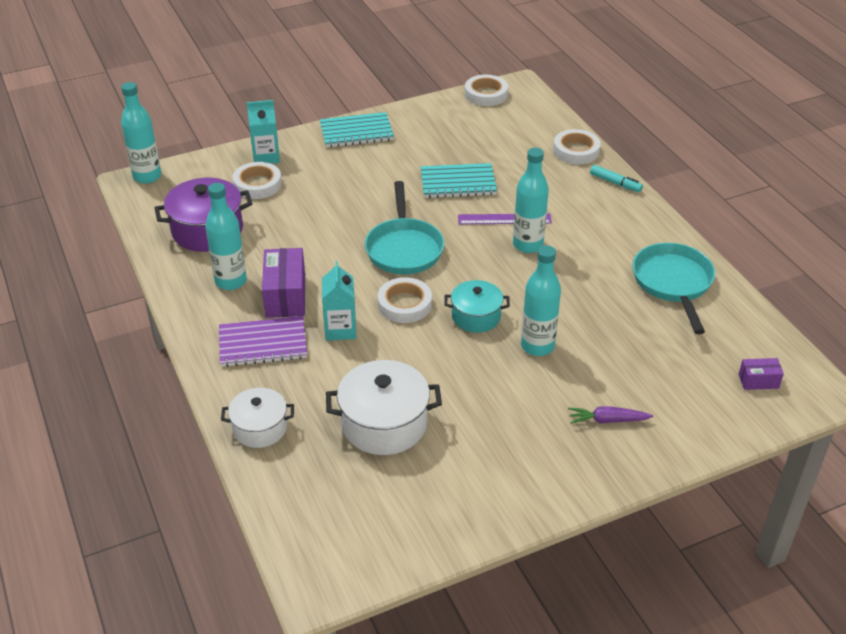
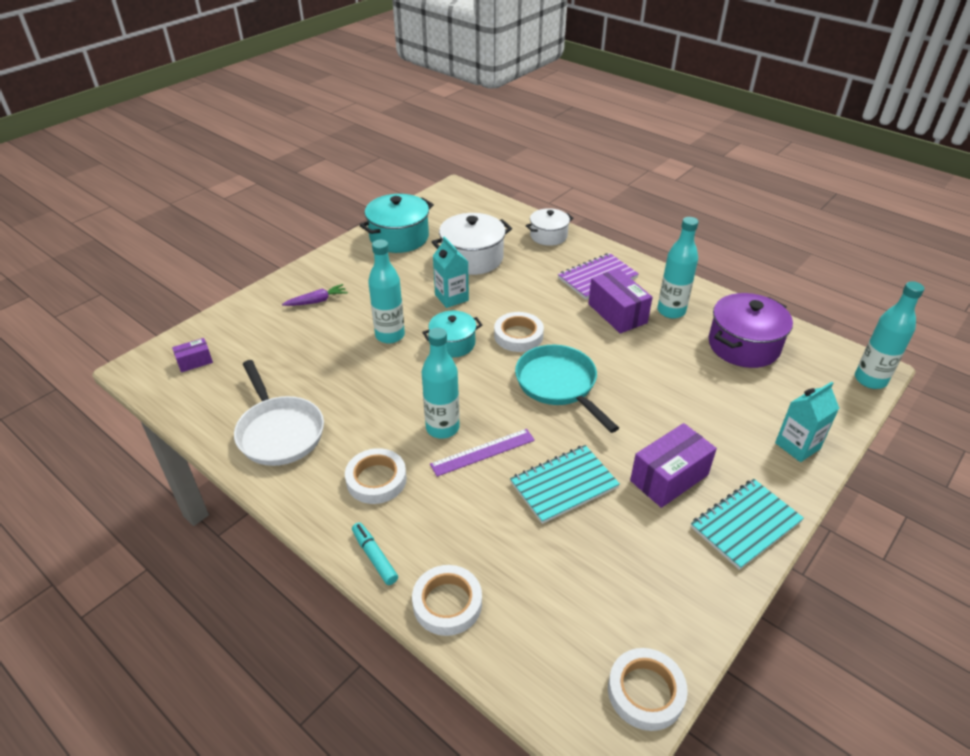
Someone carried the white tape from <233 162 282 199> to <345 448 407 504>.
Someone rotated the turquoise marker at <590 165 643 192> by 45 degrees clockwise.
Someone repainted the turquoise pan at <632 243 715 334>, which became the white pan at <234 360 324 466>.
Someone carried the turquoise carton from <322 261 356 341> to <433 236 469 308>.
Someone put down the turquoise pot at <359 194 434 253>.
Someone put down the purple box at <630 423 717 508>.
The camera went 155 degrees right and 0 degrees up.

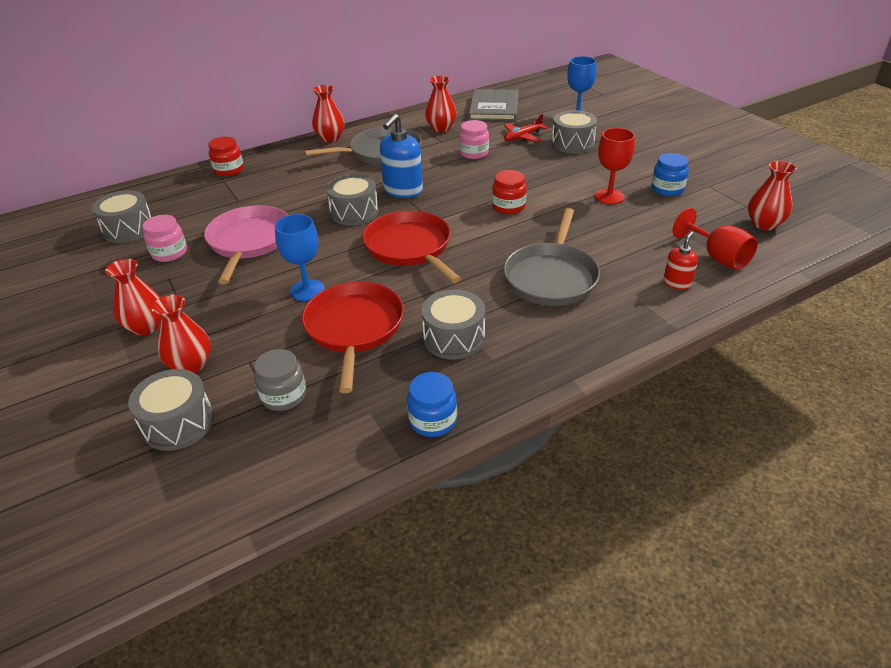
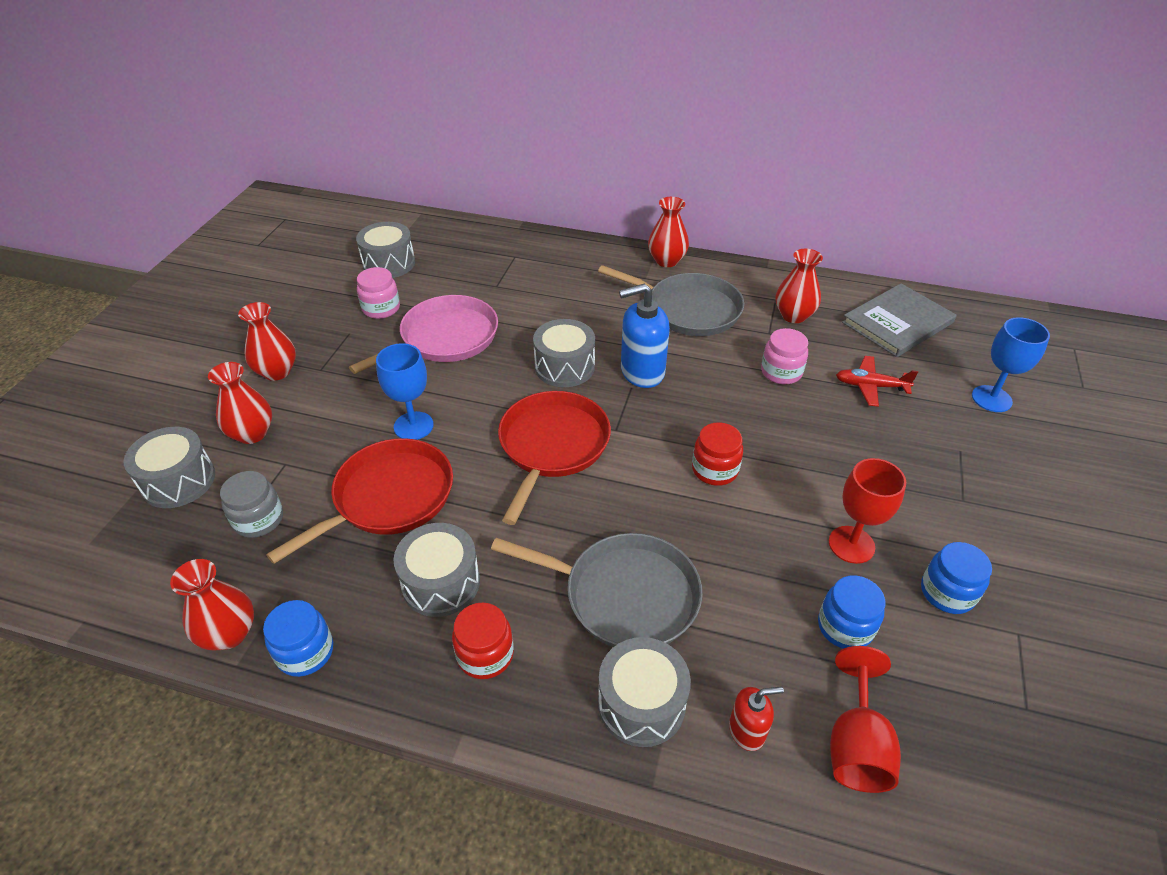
Someone carried the grey drum from <552 110 597 154> to <598 637 691 747>.
Someone carried the red jar from <208 137 244 176> to <452 603 514 679>.
Someone carried the red vase from <748 161 797 230> to <170 559 254 650>.
Someone rotated the grey pan at <504 208 600 306> by 135 degrees counterclockwise.
Someone put down the blue jar at <818 576 885 649>.
The camera went 45 degrees right and 5 degrees up.

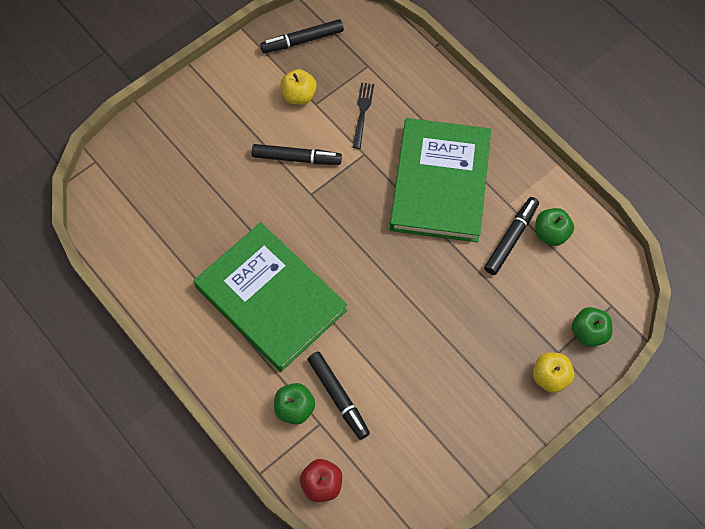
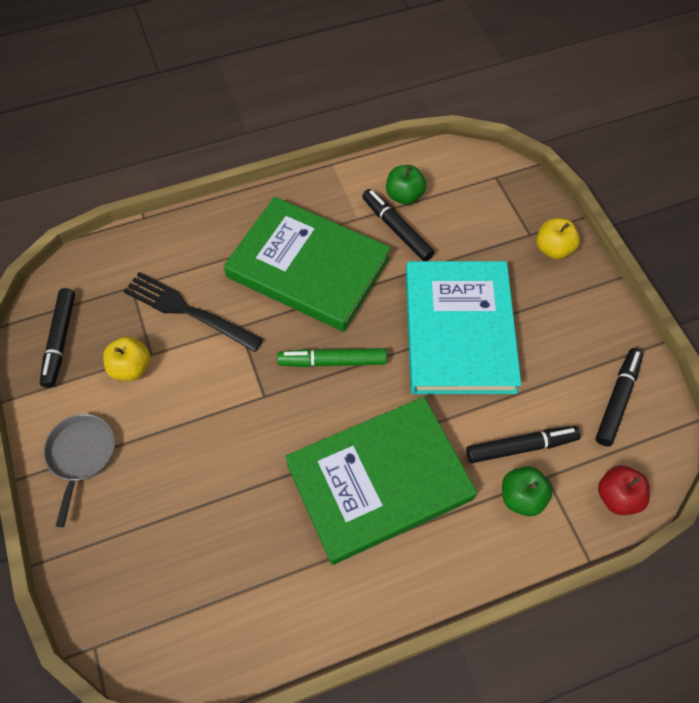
Someone scaled the black fork at <352 83 374 149> by 1.70.
Someone carried the black marker from <252 144 342 165> to <596 348 643 447>.
Someone took away the green apple at <572 307 613 347>.
Someone put down the turquoise book at <406 261 521 394>.
Someone put down the green marker at <277 348 387 367>.
Someone put down the grey pan at <43 414 115 527>.
The camera went 70 degrees left and 5 degrees down.

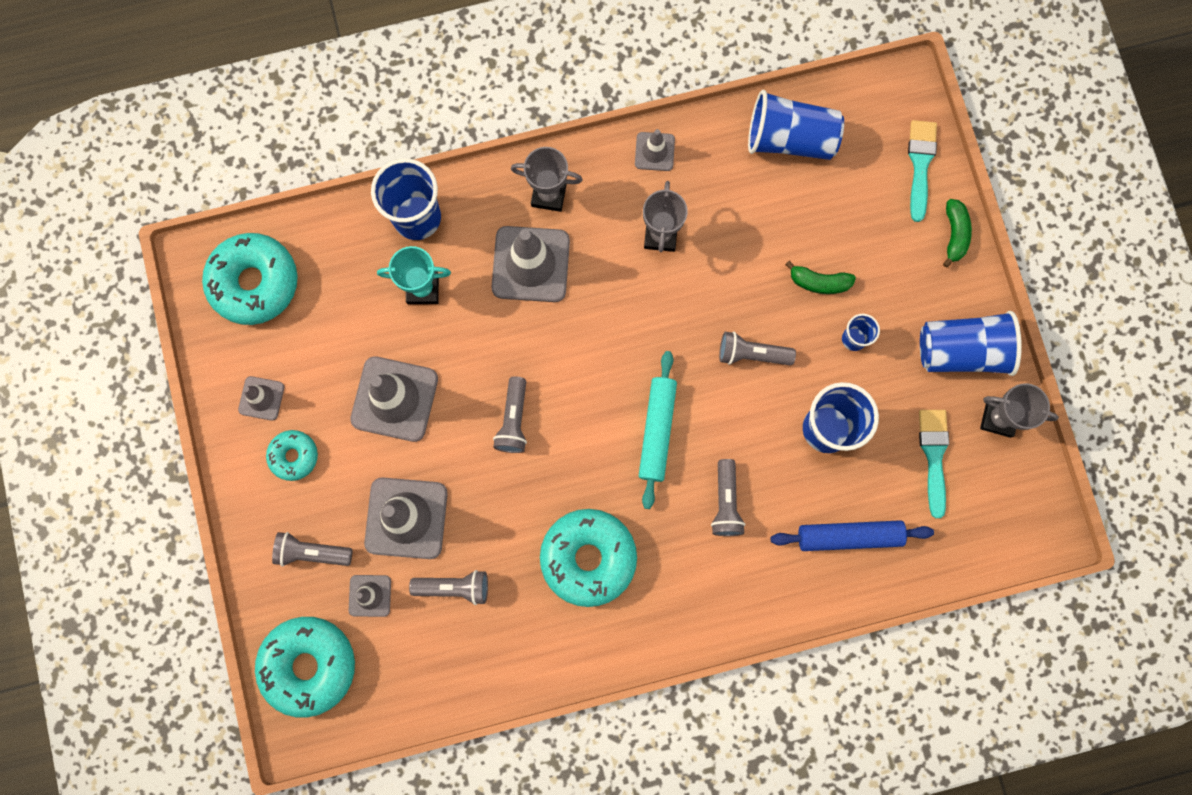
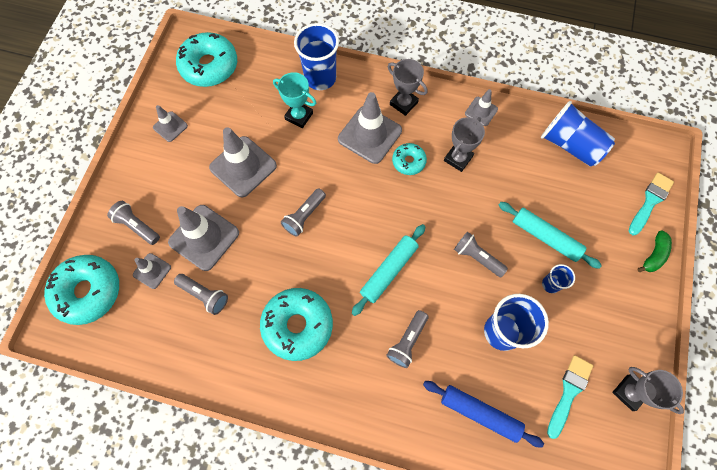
Someone swapped the green banana at <785 260 856 294> for the turquoise rolling pin at <499 202 602 269>.
Someone took away the blue cup at <920 311 1022 376>.
Someone carried the turquoise donut from <266 430 318 481> to <392 143 427 175>.
The camera went 30 degrees right and 10 degrees down.

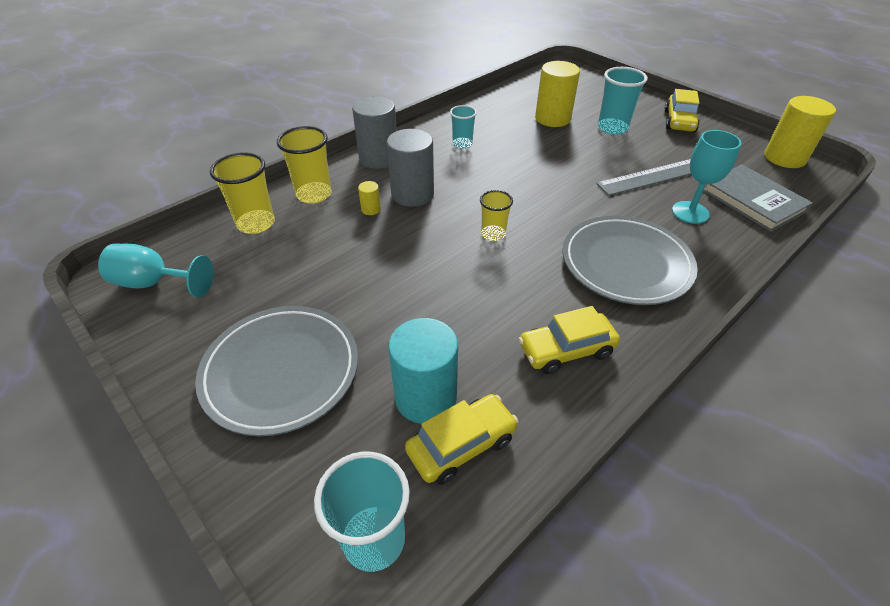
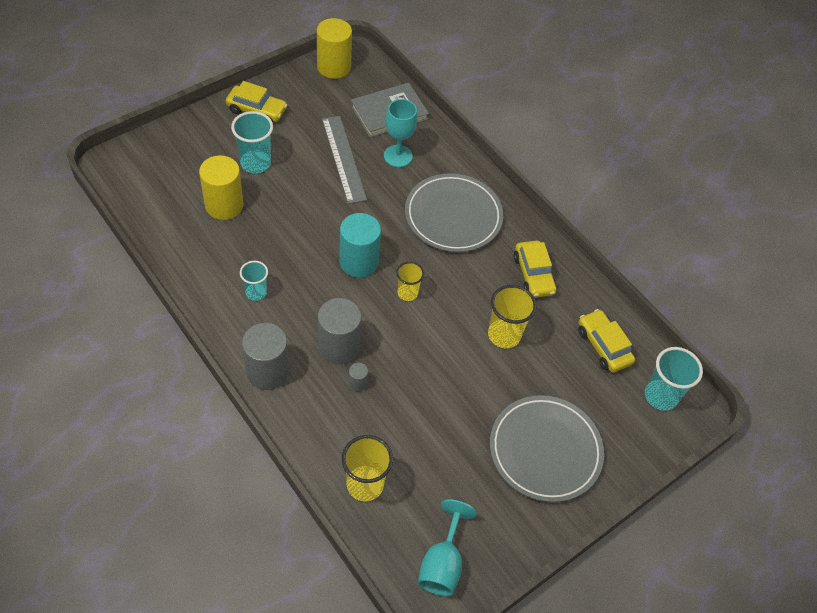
Someone carried the yellow cup from <277 126 332 204> to <488 285 537 348>.
Someone repainted the yellow cylinder at <358 181 381 215>, which became the grey cylinder at <348 363 368 392>.
Someone carried the turquoise cylinder from <388 318 458 424> to <339 213 381 278>.
The camera went 90 degrees left and 10 degrees up.

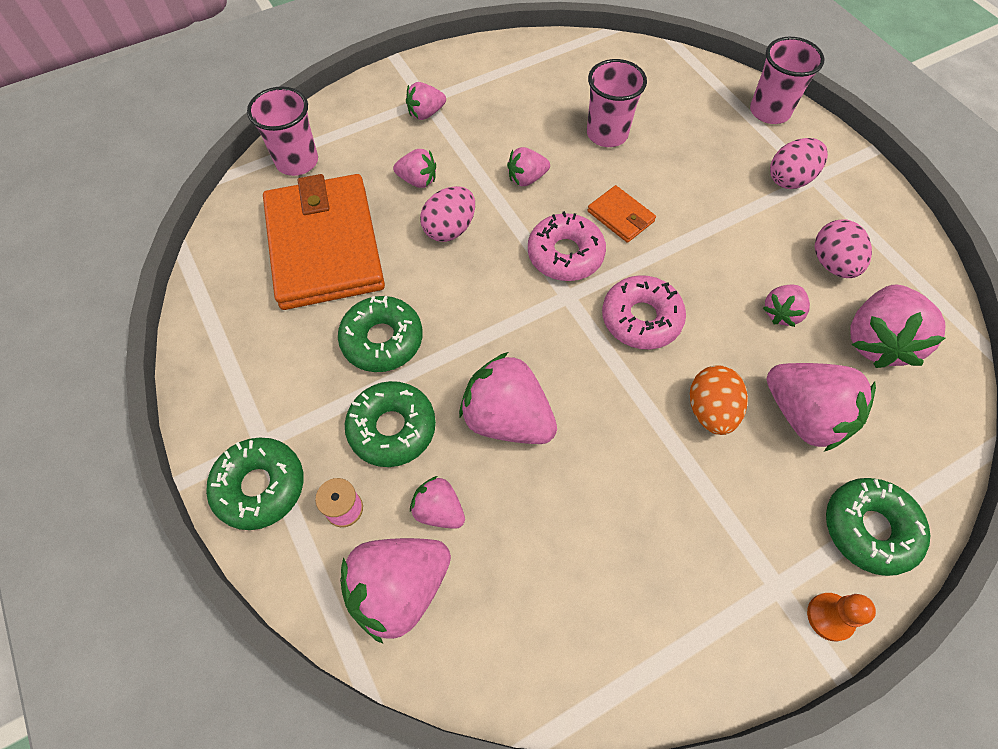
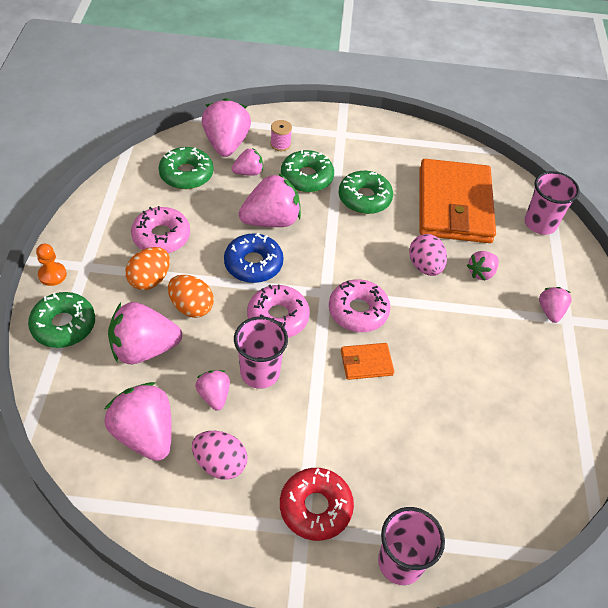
Someone carried the pink cup from <587 59 647 147> to <234 316 288 389>.
Someone swapped the pink egg at <770 138 828 189> for the red donut at <280 468 354 541>.
Someone took away the pink strawberry at <507 147 550 186>.
Someone rotated the orange wallet at <263 174 385 310> by 75 degrees clockwise.
Someone carried the green donut from <206 438 304 530> to <159 147 213 189>.
Someone put down the pink donut at <131 206 190 253>.
Someone put down the blue donut at <224 233 283 283>.
Someone put down the orange egg at <125 247 170 290>.
The camera went 120 degrees right and 10 degrees down.

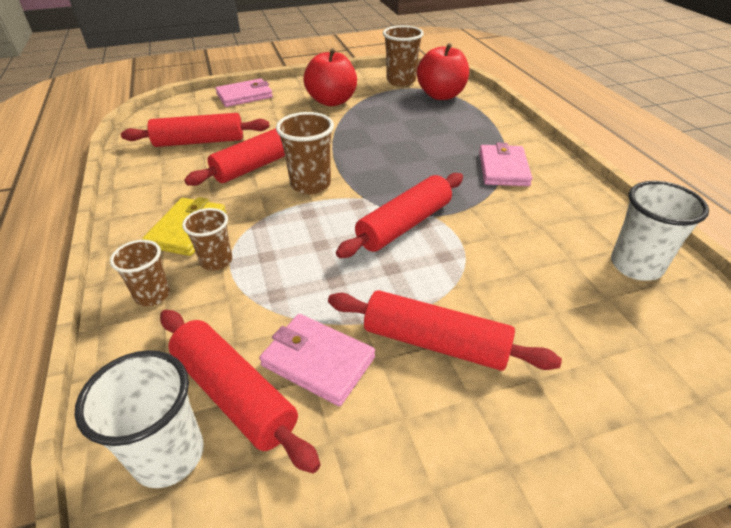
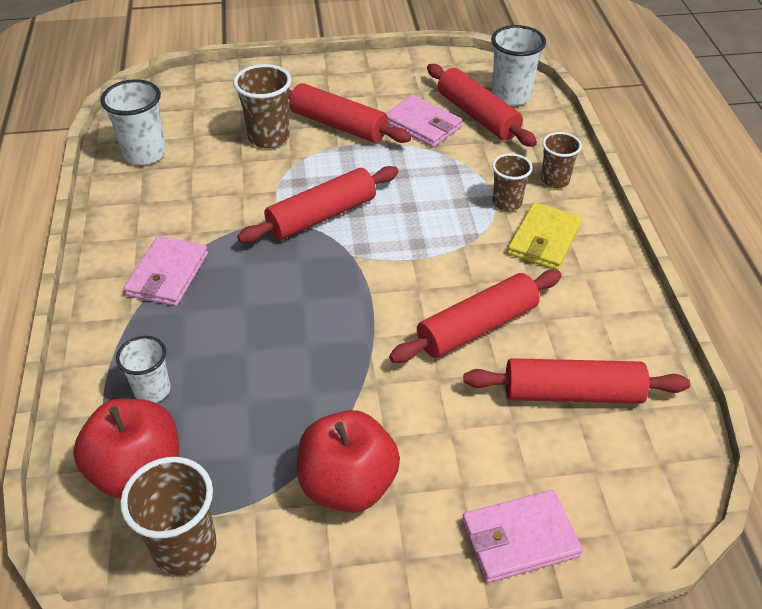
Someone carried the brown cup from <276 112 334 194> to <233 64 292 148>.
Someone put down the white cup at <116 336 171 403>.
The camera went 170 degrees left and 5 degrees up.

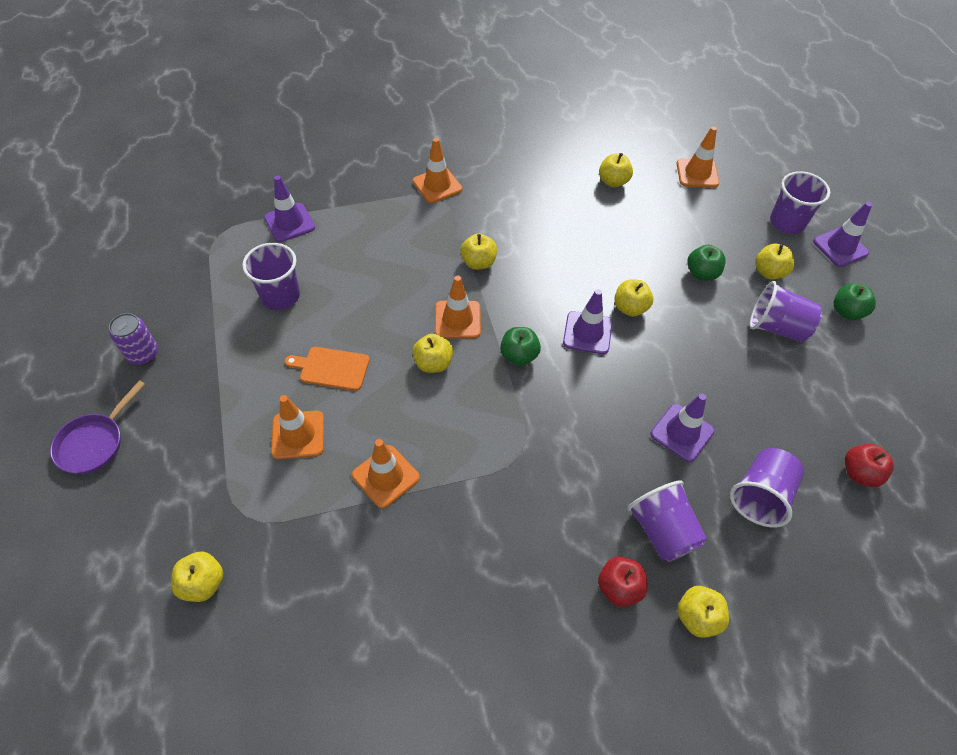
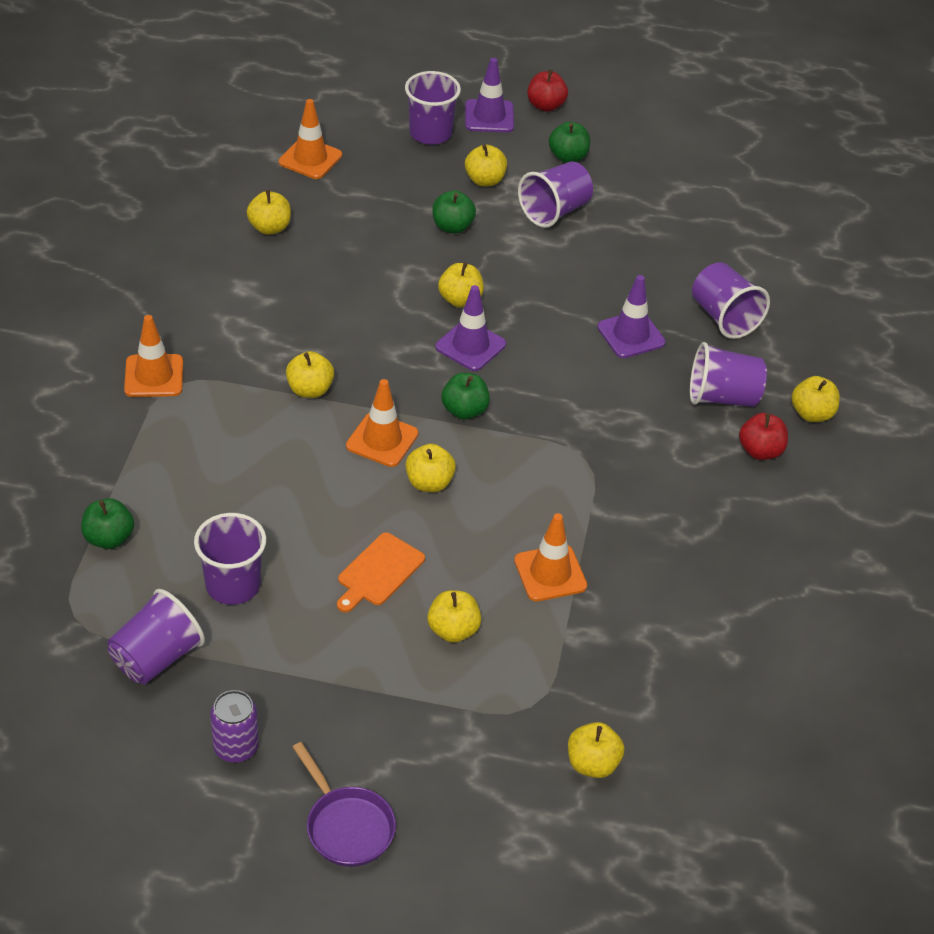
Someone swapped the purple traffic cone at <264 176 315 242> for the green apple at <81 498 134 549>.
Someone swapped the orange traffic cone at <271 395 324 460> for the yellow apple at <427 590 482 643>.
Someone carried the red apple from <845 444 894 487> to <527 69 568 112>.
Someone put down the purple cup at <107 589 205 684>.
The camera went 65 degrees left and 10 degrees down.

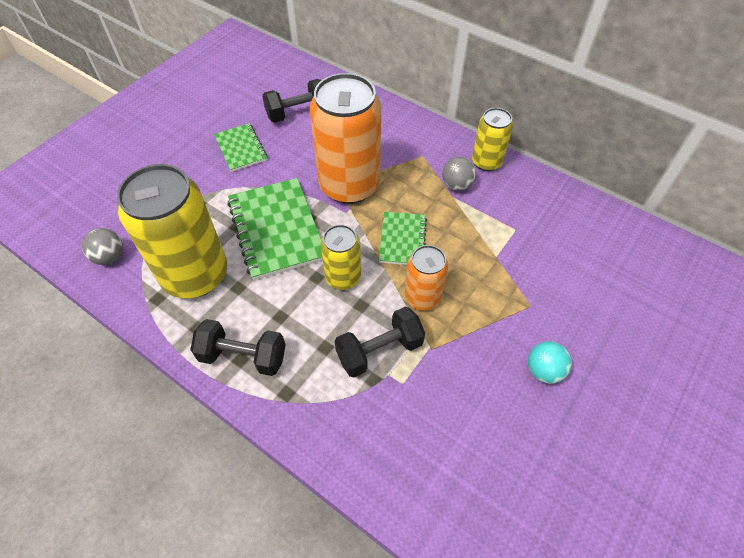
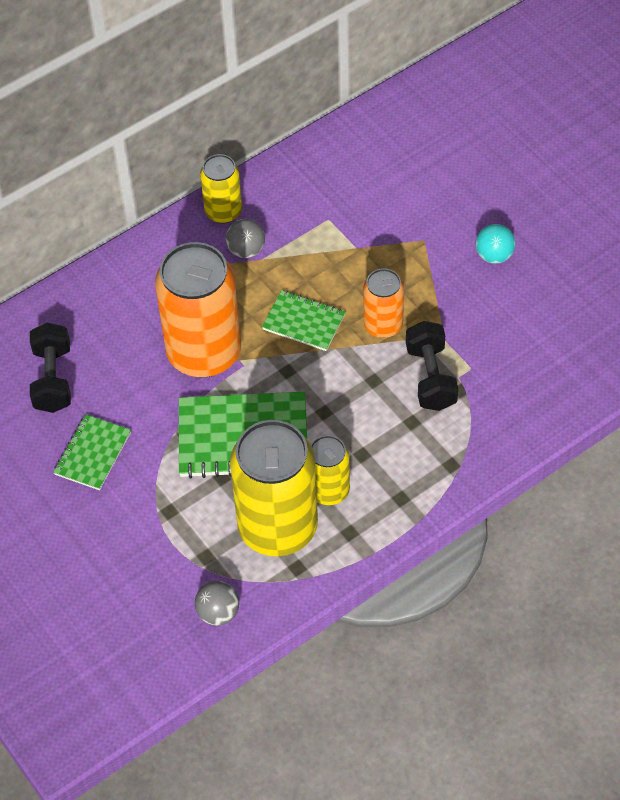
Someone rotated the green notebook at <214 123 267 172> by 60 degrees counterclockwise.
Someone carried the yellow can from <321 225 361 290> to <311 435 350 505>.
Someone took away the black dumbbell at <190 319 286 376>.
The camera went 70 degrees left and 0 degrees up.

